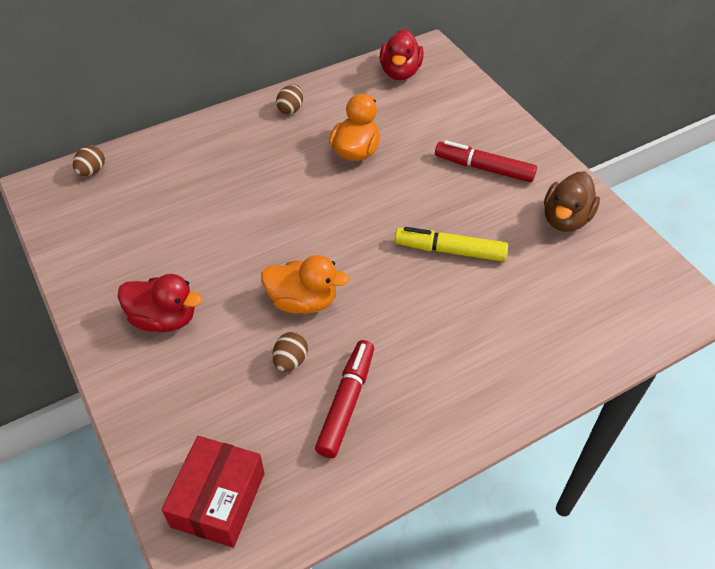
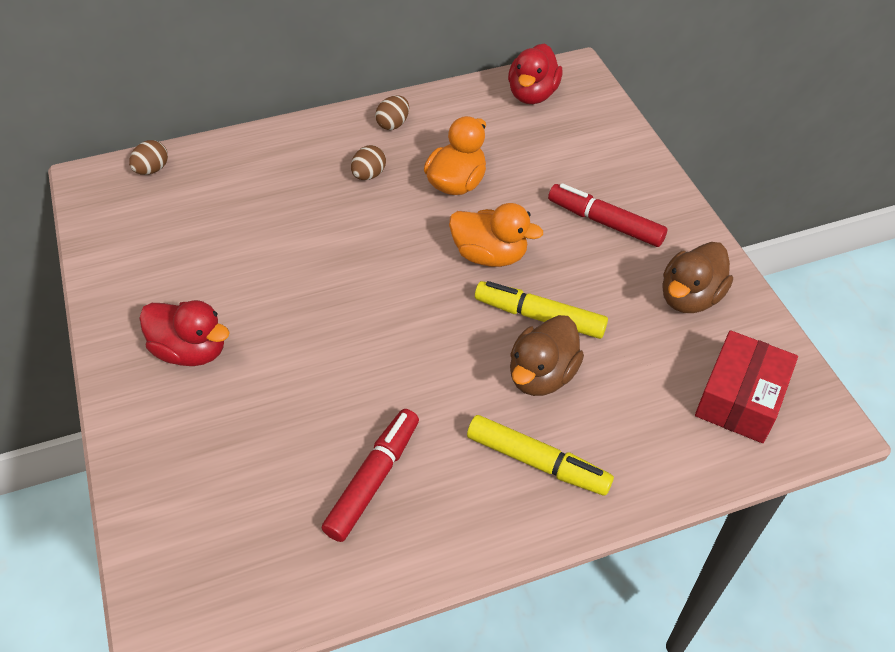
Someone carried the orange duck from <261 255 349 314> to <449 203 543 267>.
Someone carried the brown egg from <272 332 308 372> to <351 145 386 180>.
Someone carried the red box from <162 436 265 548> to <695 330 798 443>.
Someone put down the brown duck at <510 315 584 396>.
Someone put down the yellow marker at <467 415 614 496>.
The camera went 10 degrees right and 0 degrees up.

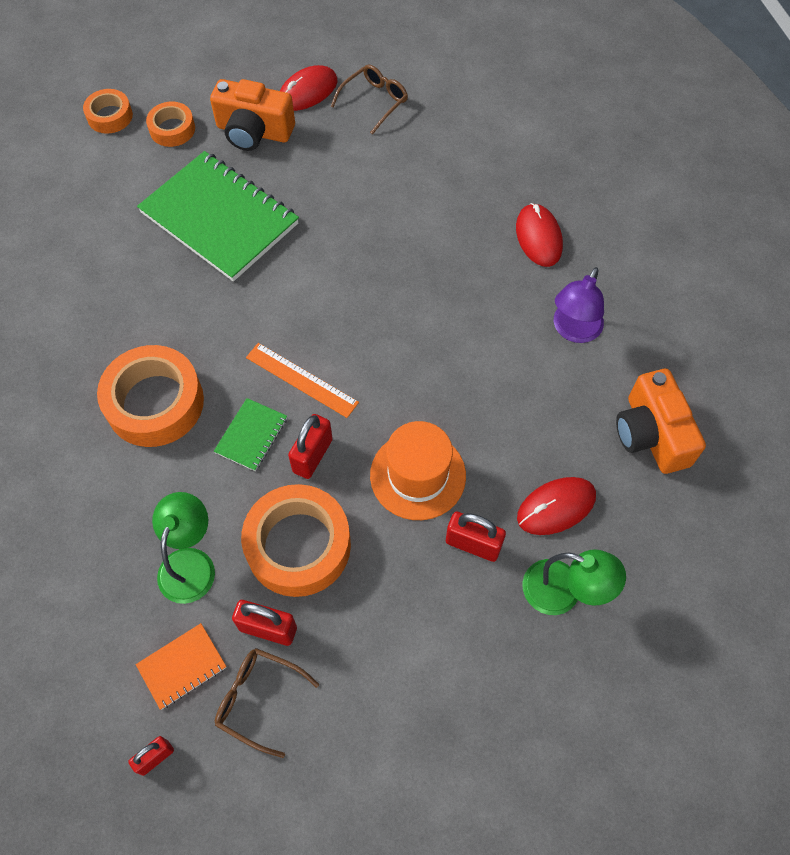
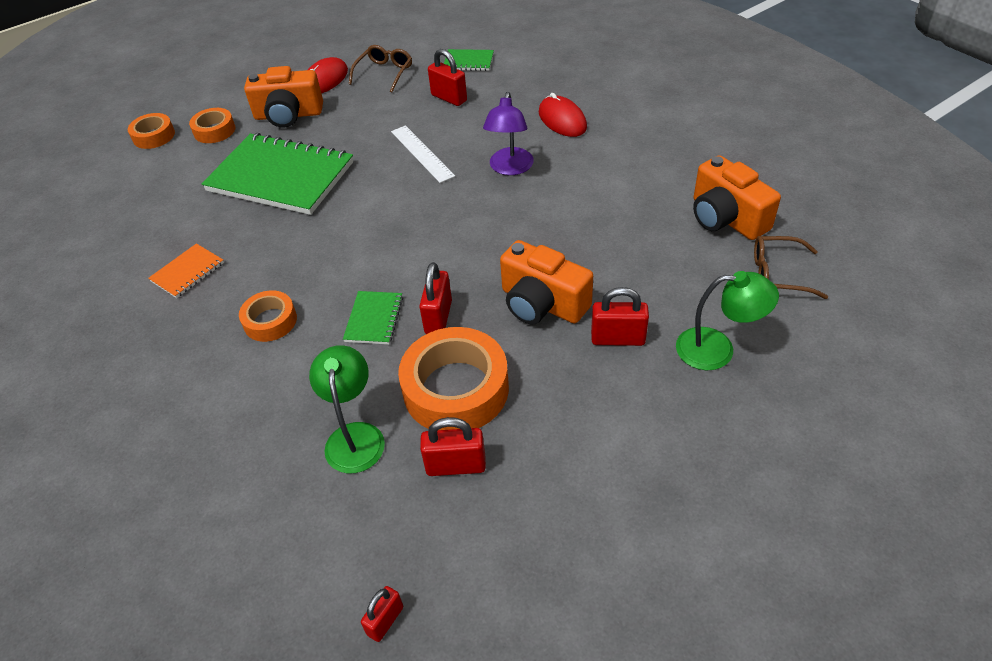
Someone carried the purple lamp from <554 267 604 343> to <483 92 534 175>.
Someone took away the orange ruler at <246 343 359 418>.
Someone scaled the orange tape at <97 345 204 447> by 0.55.
Someone swapped the orange hat at <370 421 466 520> for the orange camera at <500 240 593 325>.
Someone took away the red mouse at <517 477 596 535>.
Someone carried the orange notebook from <136 623 227 710> to <148 243 224 298>.
Someone carried the brown glasses from <215 648 319 758> to <754 236 828 299>.
Someone put down the red padlock at <428 49 467 106>.
Someone put down the green notebook at <444 49 494 71>.
Someone put down the white ruler at <391 125 455 183>.
The camera went 15 degrees left and 15 degrees down.

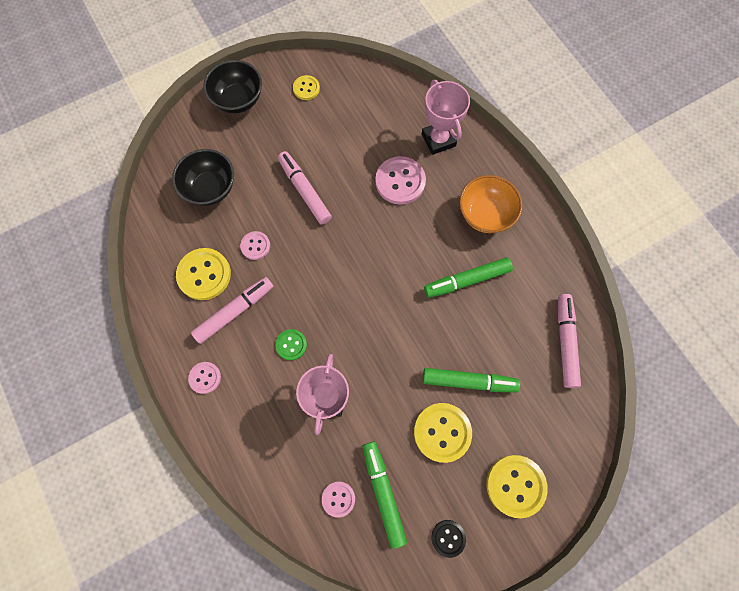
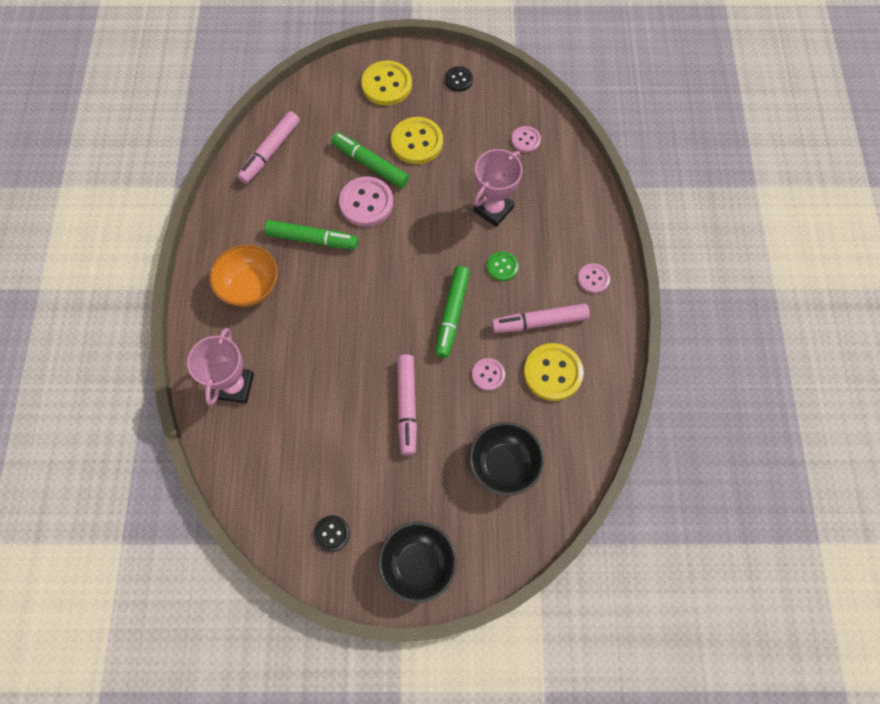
Someone repainted the yellow button at <293 75 320 100>, which became the black button at <314 515 350 552>.
Someone carried the pink button from <375 156 426 205> to <339 177 393 226>.
Someone carried the green marker from <363 441 407 549> to <435 266 470 358>.
The camera went 150 degrees left and 5 degrees down.

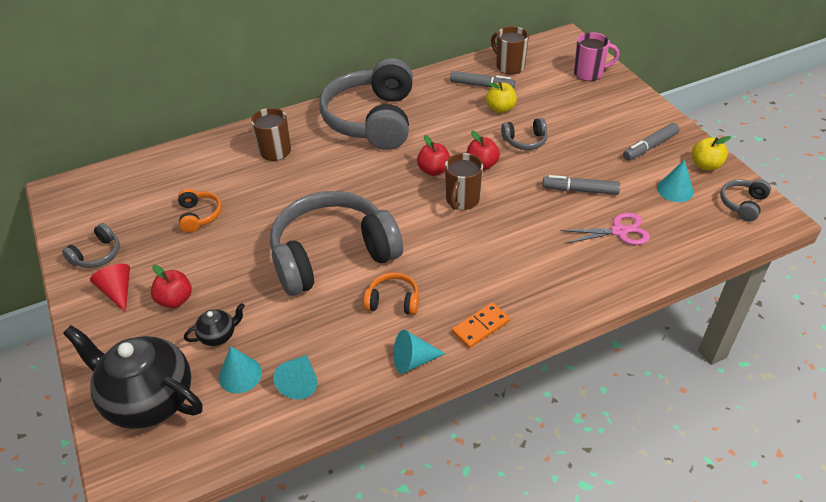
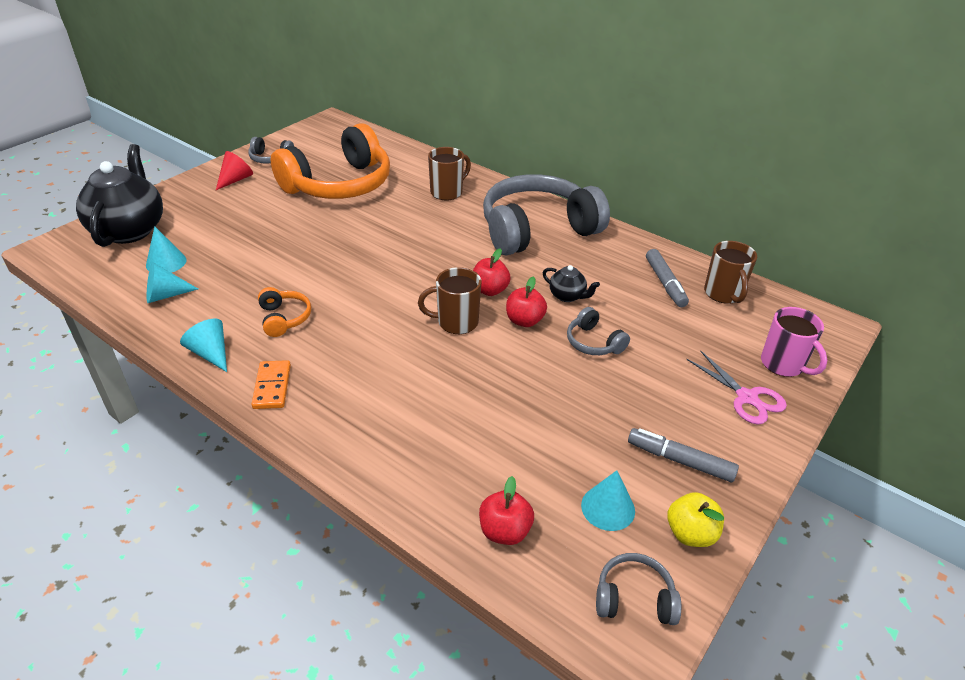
Someone rotated the brown mug at <491 26 529 74> by 150 degrees clockwise.
Someone took away the yellow apple at <486 82 517 113>.
Someone took away the grey marker at <542 175 620 195>.
Someone scaled the orange headphones at <178 188 222 233> by 2.42.
Someone took away the grey headphones at <270 191 403 296>.
Someone carried the pink scissors from <560 212 650 245> to <686 350 787 425>.
Someone carried the red apple from <151 265 192 308> to <479 476 534 545>.
Someone rotated the orange domino at <452 302 510 348> by 60 degrees clockwise.
Someone carried the black teapot from <184 303 245 346> to <543 265 600 302>.
The camera went 60 degrees right and 5 degrees down.

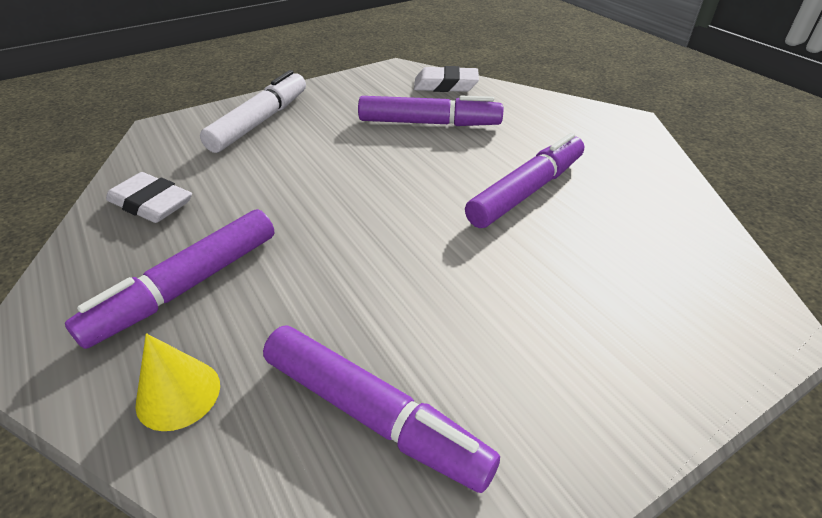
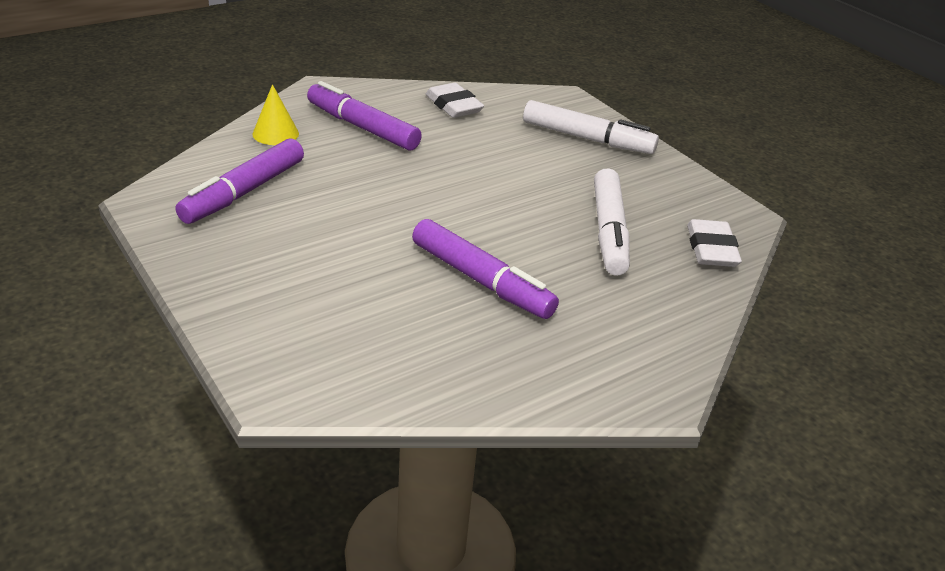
Someone repainted the purple marker at <358 95 503 126>, which became the white marker at <594 168 630 276>.
Someone rotated the white eraser at <106 172 192 223> by 60 degrees counterclockwise.
The camera went 85 degrees right and 5 degrees down.

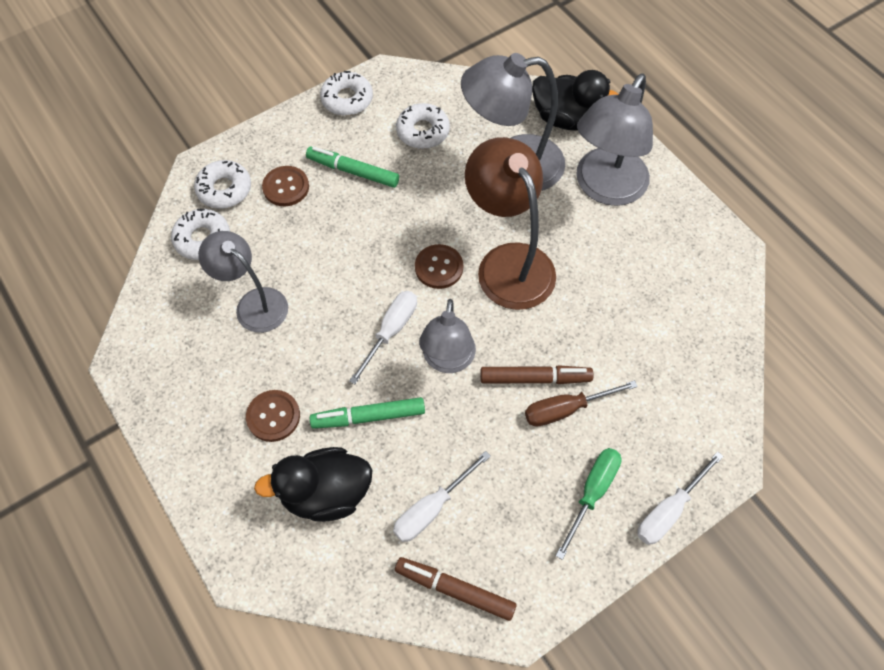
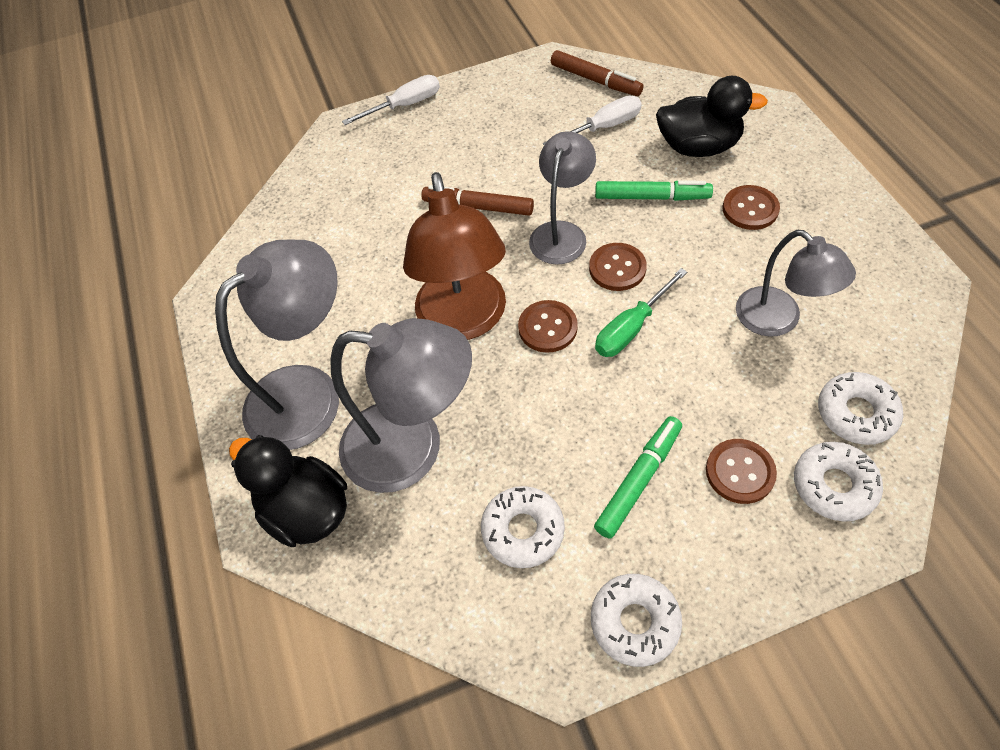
Someone rotated the green marker at <306 146 399 188> by 90 degrees counterclockwise.
Someone swapped the white screwdriver at <349 291 417 384> for the brown button at <589 243 647 291>.
Someone took away the brown screwdriver at <525 380 638 427>.
Someone carried the green screwdriver from <555 448 622 560> to <595 268 687 357>.
The camera went 160 degrees left and 5 degrees down.

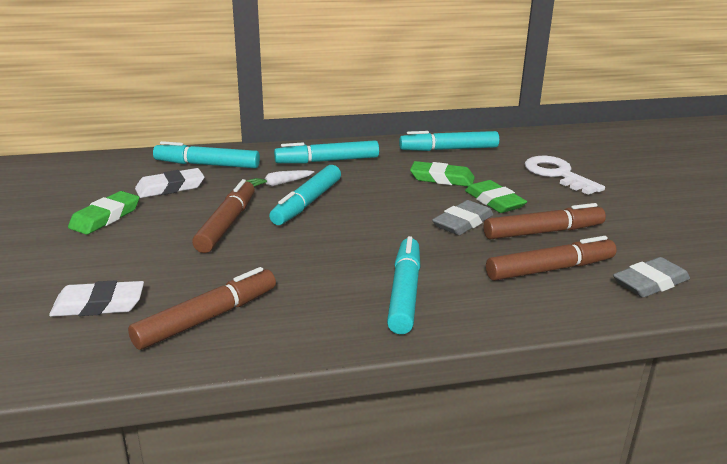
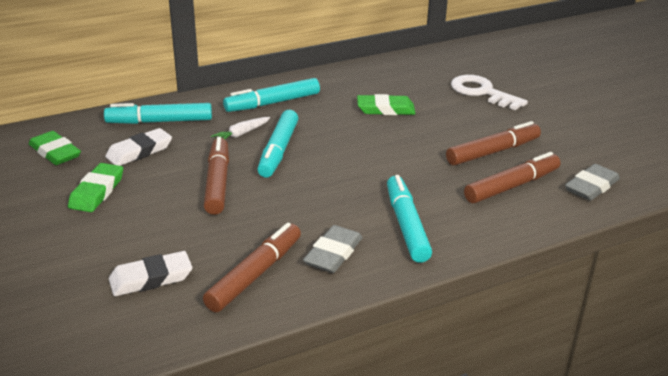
Someone took away the turquoise marker at <399 131 499 151>.
Someone carried the green eraser from <465 180 527 213> to <29 131 81 165>.
Someone carried the grey eraser from <432 200 493 235> to <303 225 363 273>.
The camera went 15 degrees left and 5 degrees up.

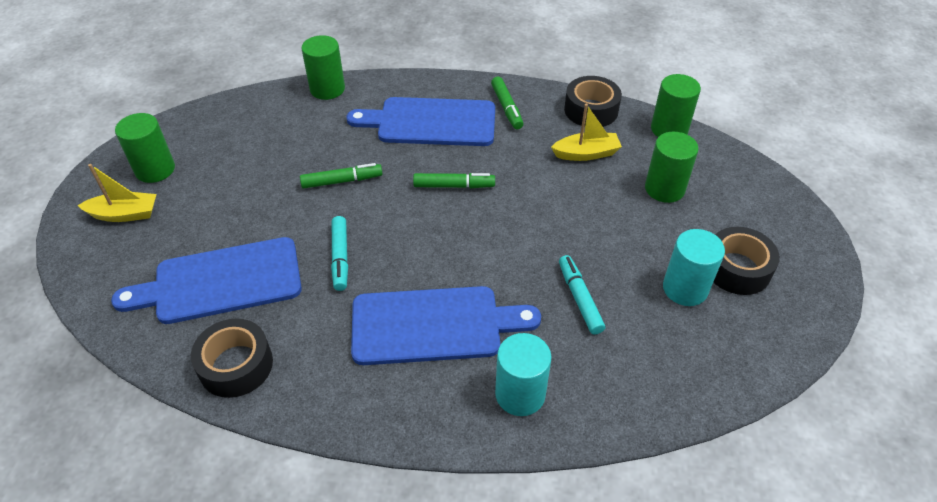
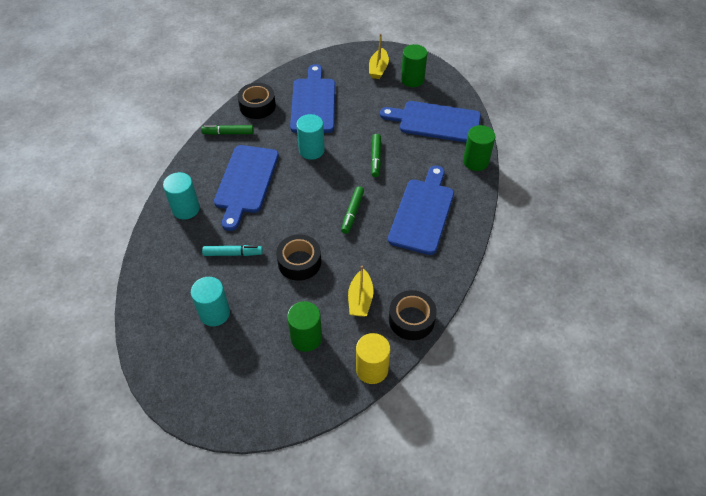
Someone repainted the green cylinder at <651 74 701 137>, which became the yellow cylinder at <356 333 390 384>.
Someone carried the green marker from <491 77 523 129> to <201 125 254 135>.
Someone swapped the turquoise marker at <331 216 348 291> for the turquoise cylinder at <296 114 325 160>.
Someone carried the black tape from <713 227 780 295> to <276 234 321 281>.
Someone put down the blue cutting board at <380 101 481 143>.
The camera went 105 degrees right and 5 degrees up.

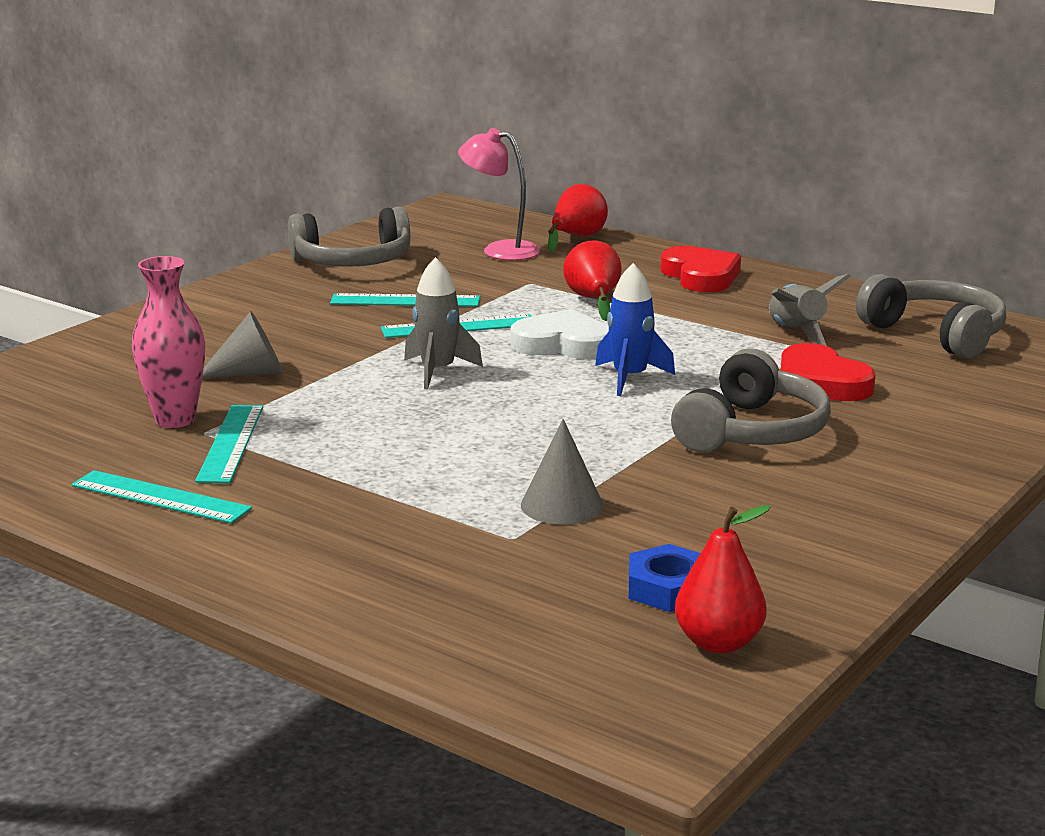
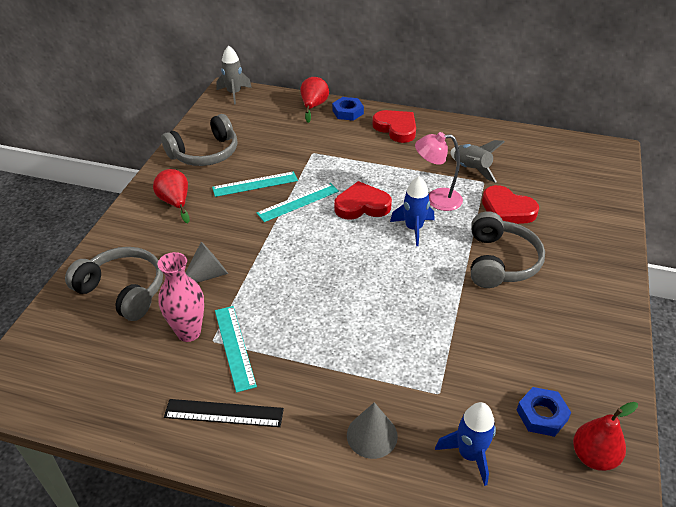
Someone carried the pink lamp from <458 128 540 260> to <415 132 463 211>.
Someone carried the red pear from <563 241 622 321> to <153 169 189 223>.
Someone carried the grey rocket from <404 257 483 389> to <216 46 252 104>.
Someone carried the grey headphones from <856 274 1006 359> to <65 247 163 321>.
Someone repainted the white heart at <510 309 609 359>, which became the red heart at <334 181 392 220>.
Someone carried the grey cone from <521 419 604 525> to <347 402 398 459>.
Someone repainted the turquoise ruler at <71 470 252 524>, which became the black ruler at <164 399 284 427>.
Someone put down the blue nut at <332 97 364 121>.
Someone put down the blue rocket at <435 402 496 486>.
The camera went 20 degrees left and 20 degrees up.

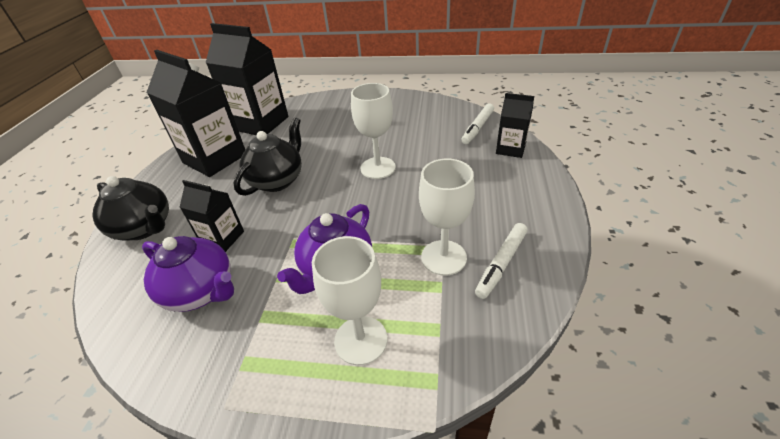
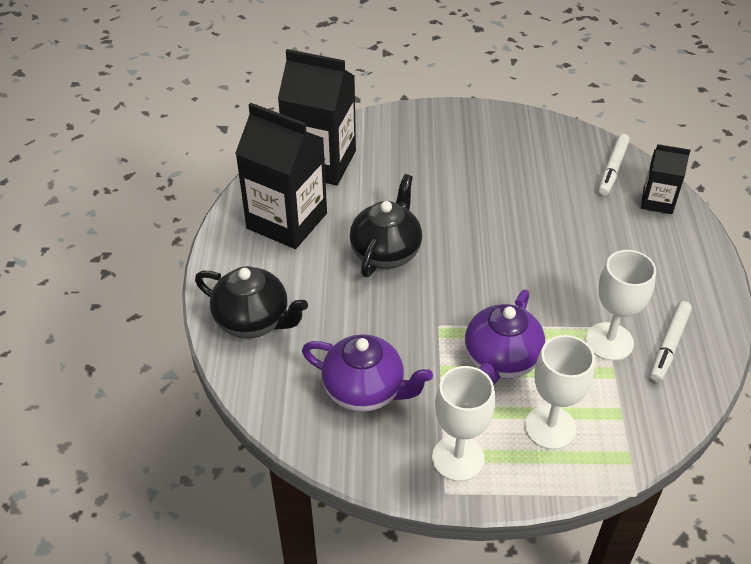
Someone carried the white goblet from <351 83 396 179> to <432 366 495 482>.
Someone took away the black carton at <180 180 244 252>.
The camera went 10 degrees left and 5 degrees up.

